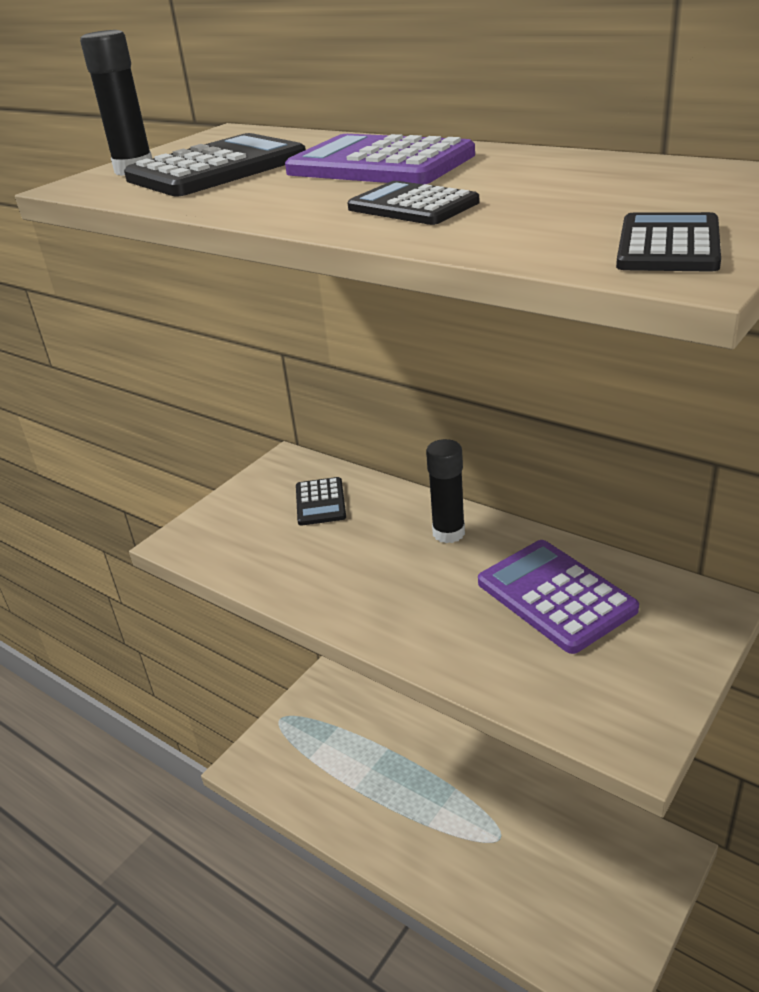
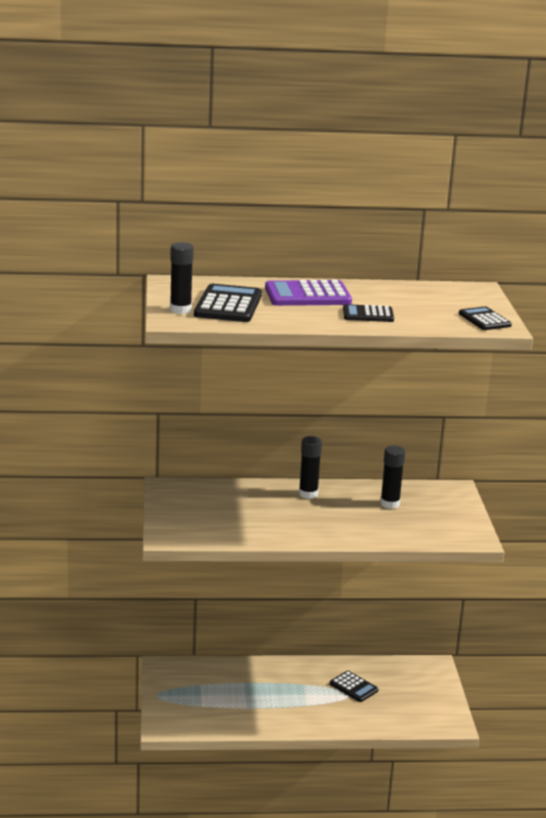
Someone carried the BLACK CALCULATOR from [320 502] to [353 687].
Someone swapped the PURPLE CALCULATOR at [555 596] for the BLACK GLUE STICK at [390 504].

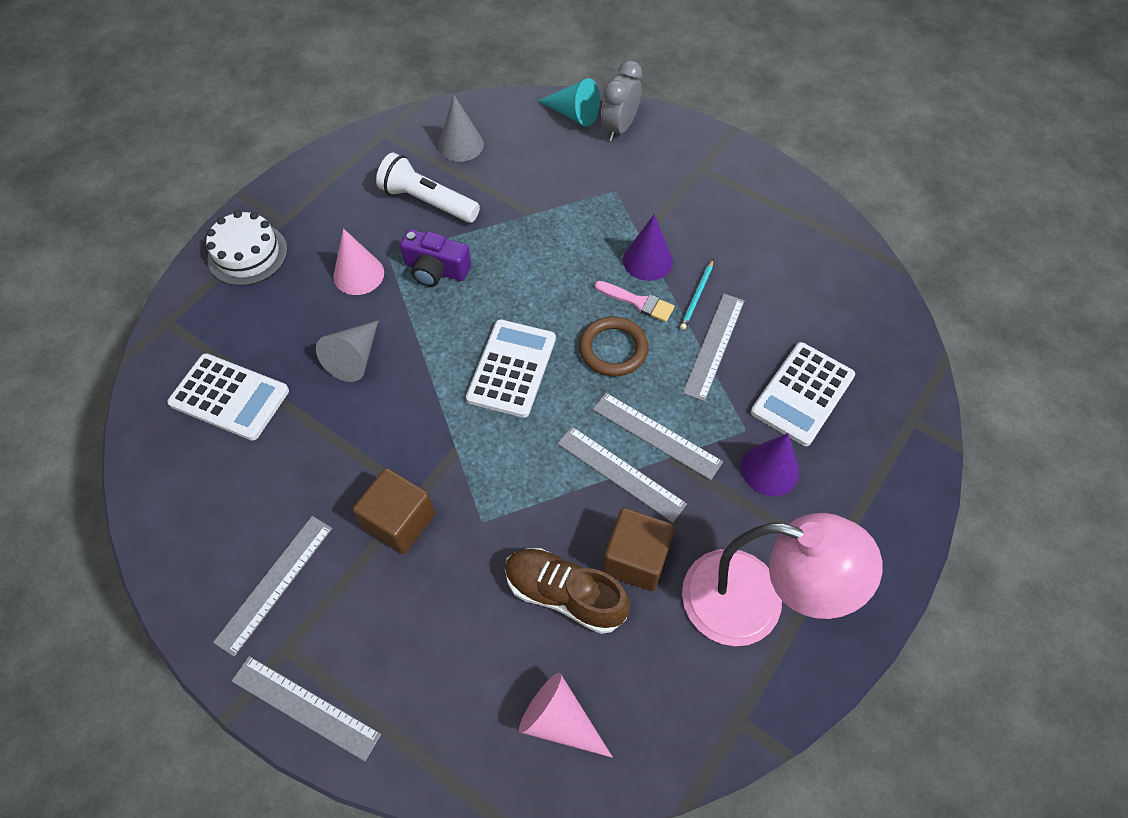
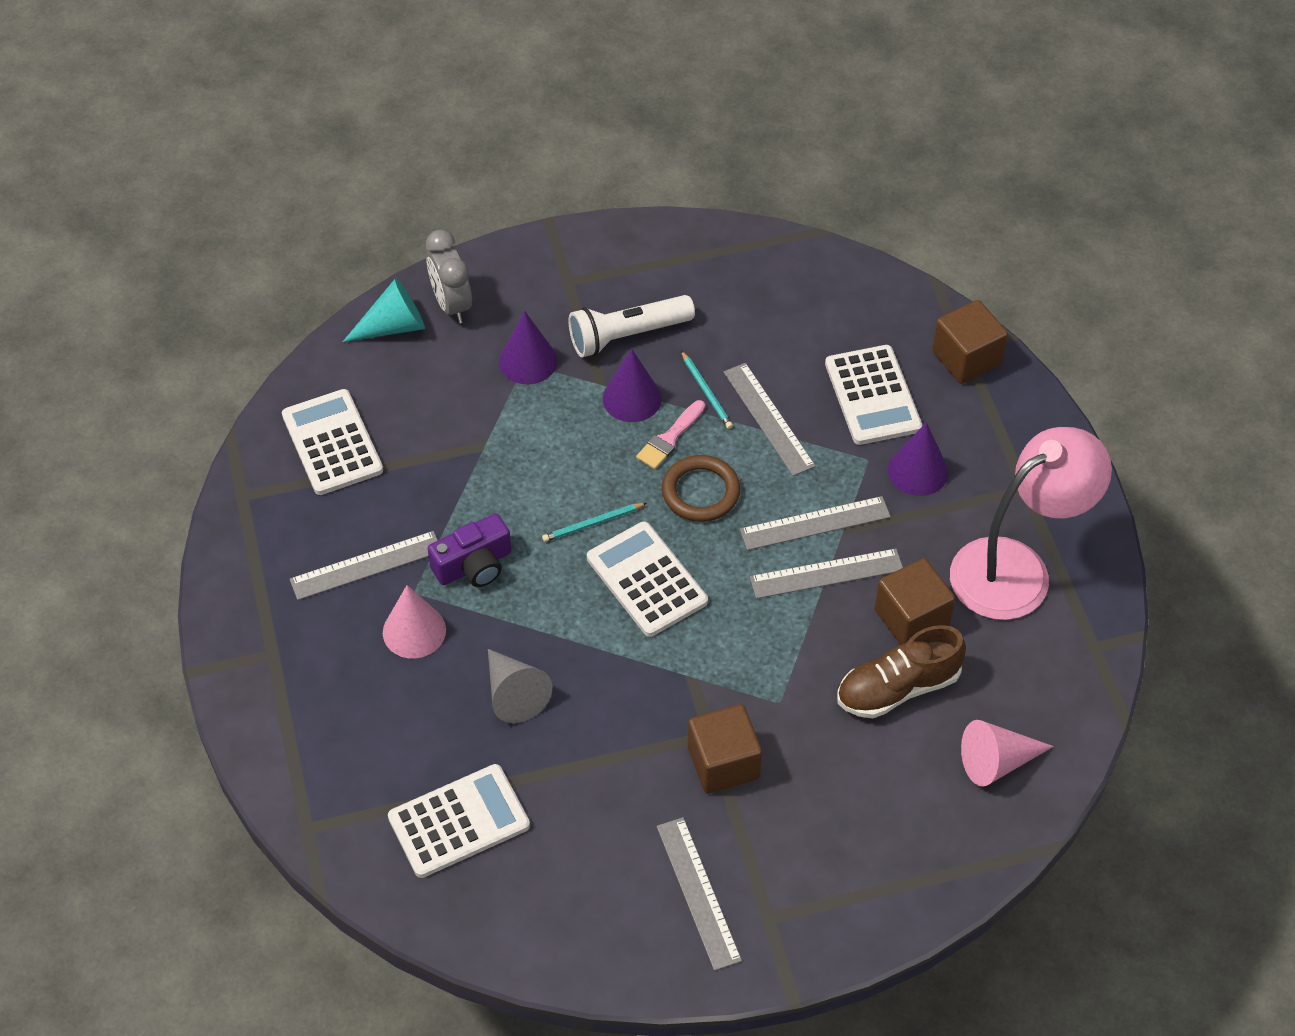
Someone took away the WHITE CAKE at [247 254].
Someone put down the PURPLE CONE at [528 361].
Someone put down the TURQUOISE PENCIL at [592 524].
Someone put down the BROWN CUBE at [966 358].
Someone carried the GREY RULER from [305 707] to [366 565].
Someone carried the WHITE FLASHLIGHT from [428 202] to [627 335].
Someone swapped the GREY CONE at [460 145] for the WHITE CALCULATOR at [332 443].
Someone rotated the PINK BRUSH at [638 302] by 150 degrees clockwise.

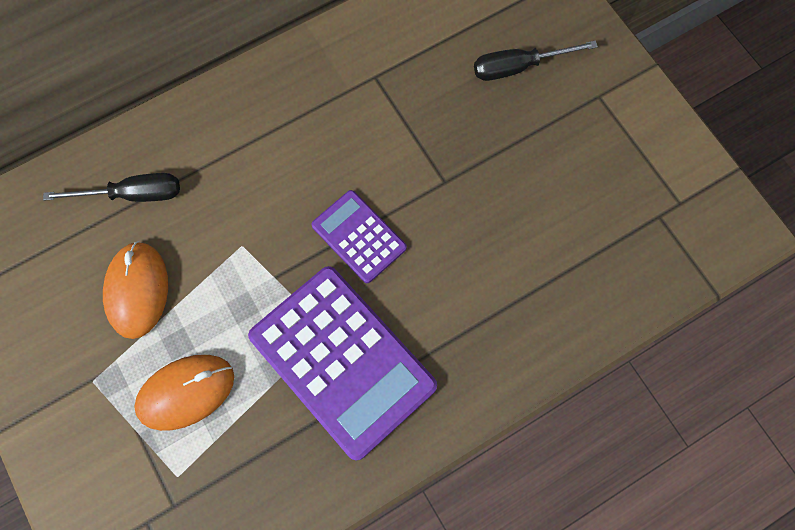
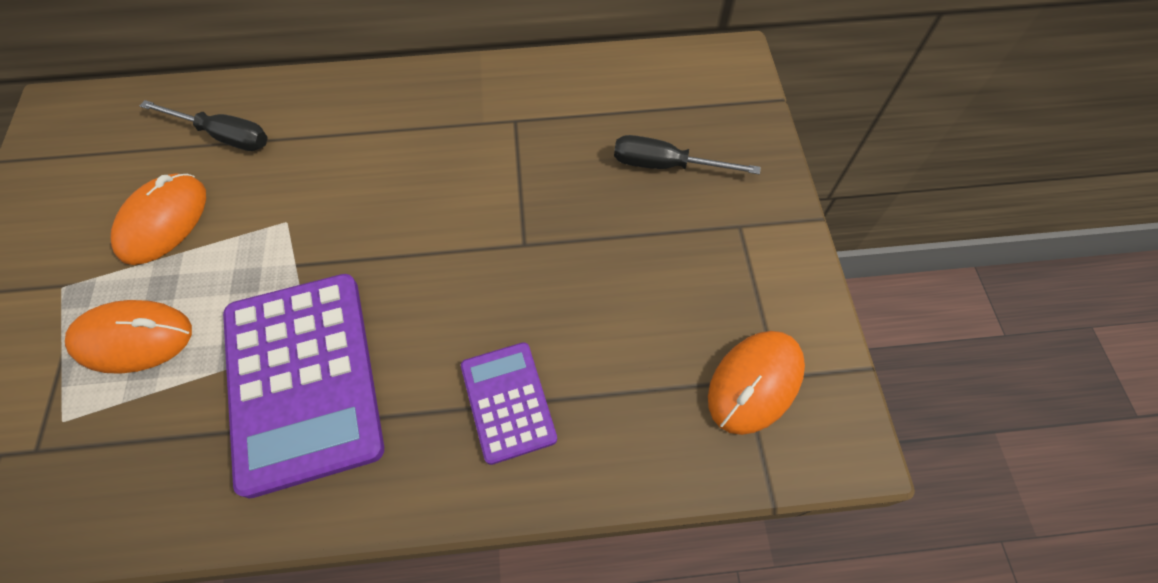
Someone put down the ORANGE MOUSE at [754 383].
Someone carried the PURPLE CALCULATOR from [359 236] to [508 402].

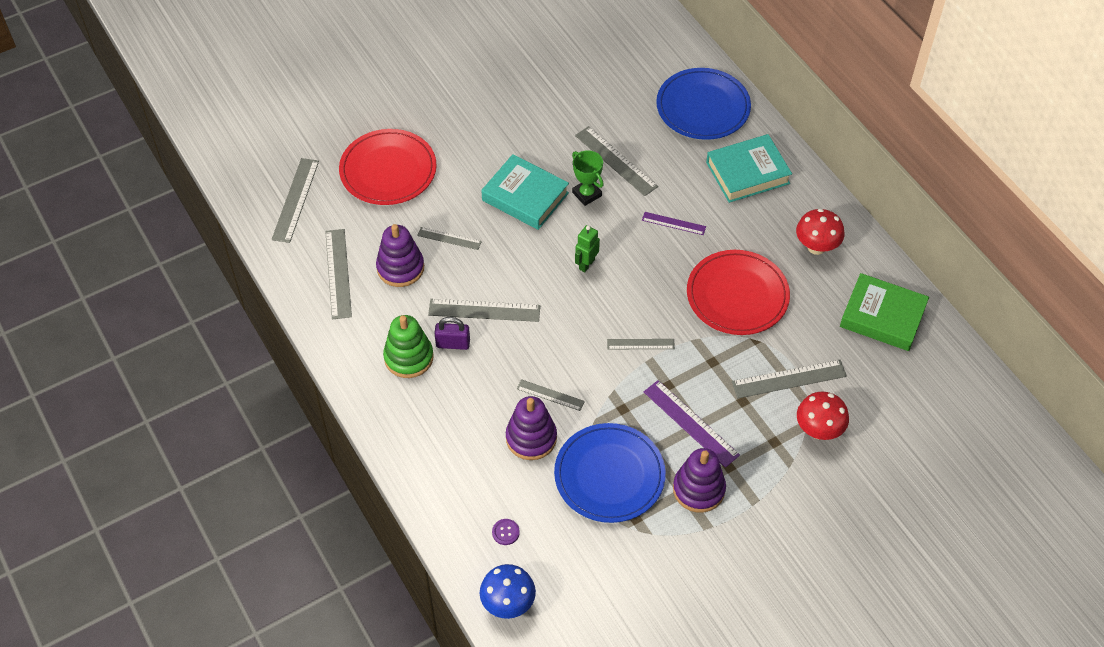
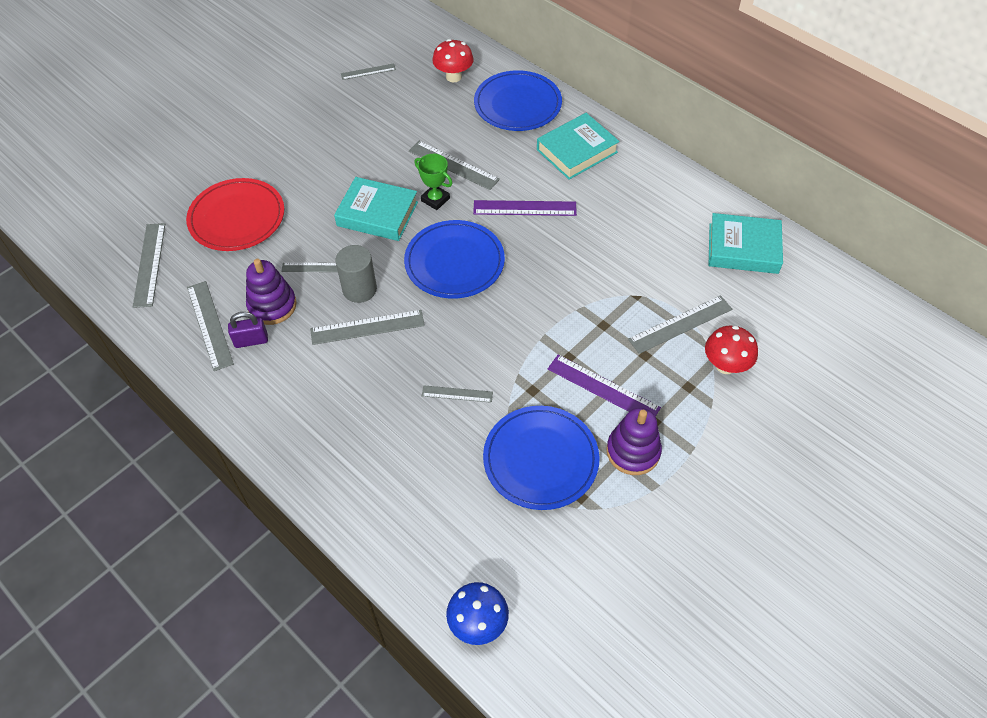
Someone took away the GREEN STACKING TOY at [408 357].
Someone took away the PURPLE BUTTON at [505 532].
Someone took away the PURPLE STACKING TOY at [531 438].
Someone took away the RED PLATE at [737 295].
Someone put down the GREY CYLINDER at [359 289].
Someone carried the PURPLE PADLOCK from [453 344] to [251 341].
Someone carried the GREY RULER from [640 344] to [368 71].
Someone carried the RED MUSHROOM from [816 247] to [453 77].
Someone swapped the GREEN ROBOT at [586 264] for the BLUE PLATE at [454 262].
Someone repainted the GREEN BOOK at [882 316], which became the TURQUOISE BOOK at [743 248].
Someone scaled the PURPLE RULER at [673 223] by 1.68.

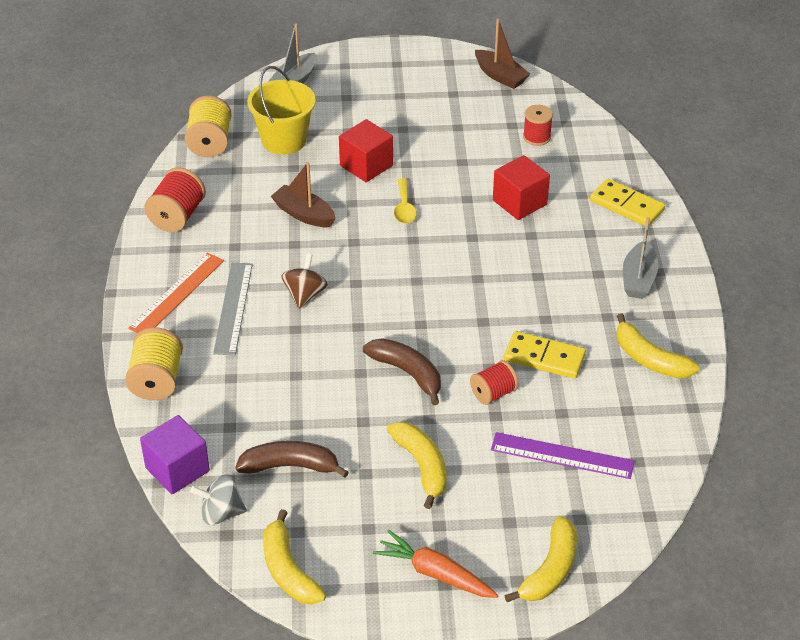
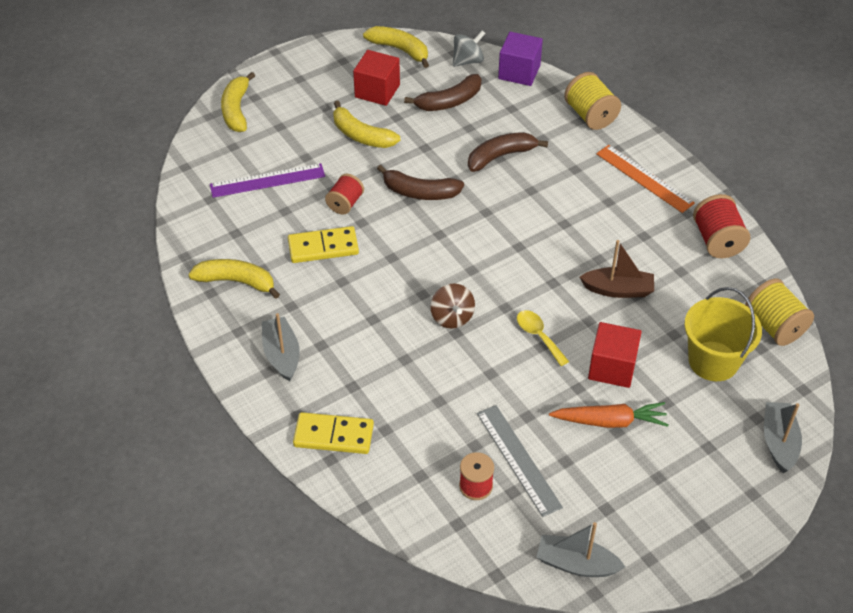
Someone put down the BROWN BANANA at [501 156].
Someone carried the GREY RULER from [233 308] to [518 459].
Someone carried the BROWN SPINNING TOP from [305 294] to [452 317].
Someone carried the ORANGE CARROT from [435 573] to [610 421].
Someone carried the RED CUBE from [519 202] to [377 91].
Someone repainted the BROWN BOAT at [500 76], which became the GREY BOAT at [576 564].
Someone rotated the ORANGE RULER at [177 294] by 45 degrees counterclockwise.

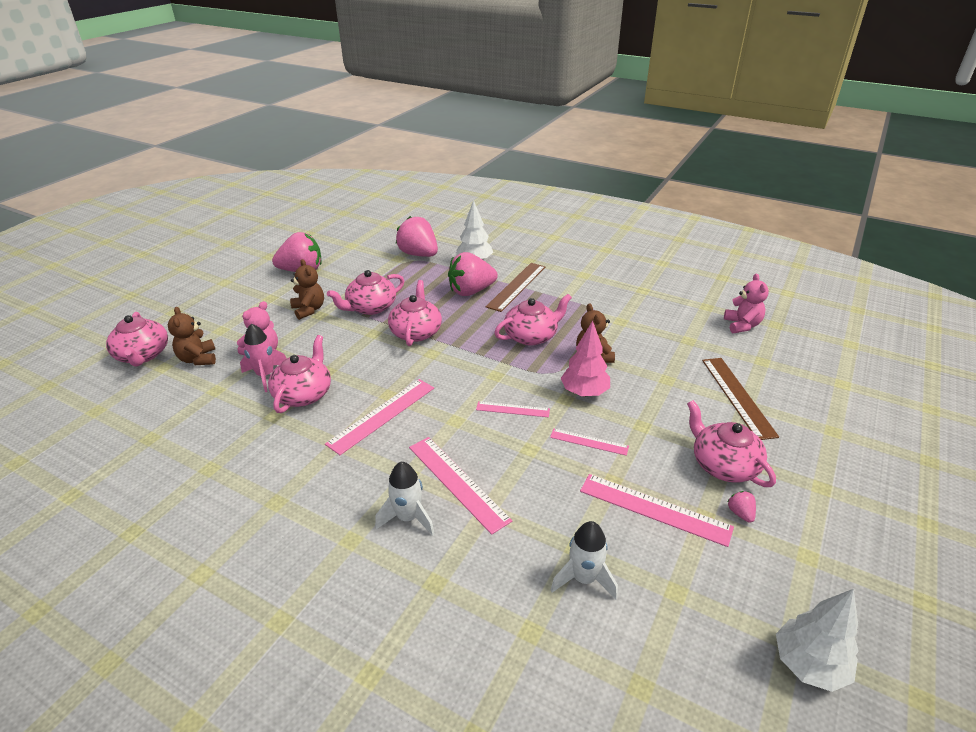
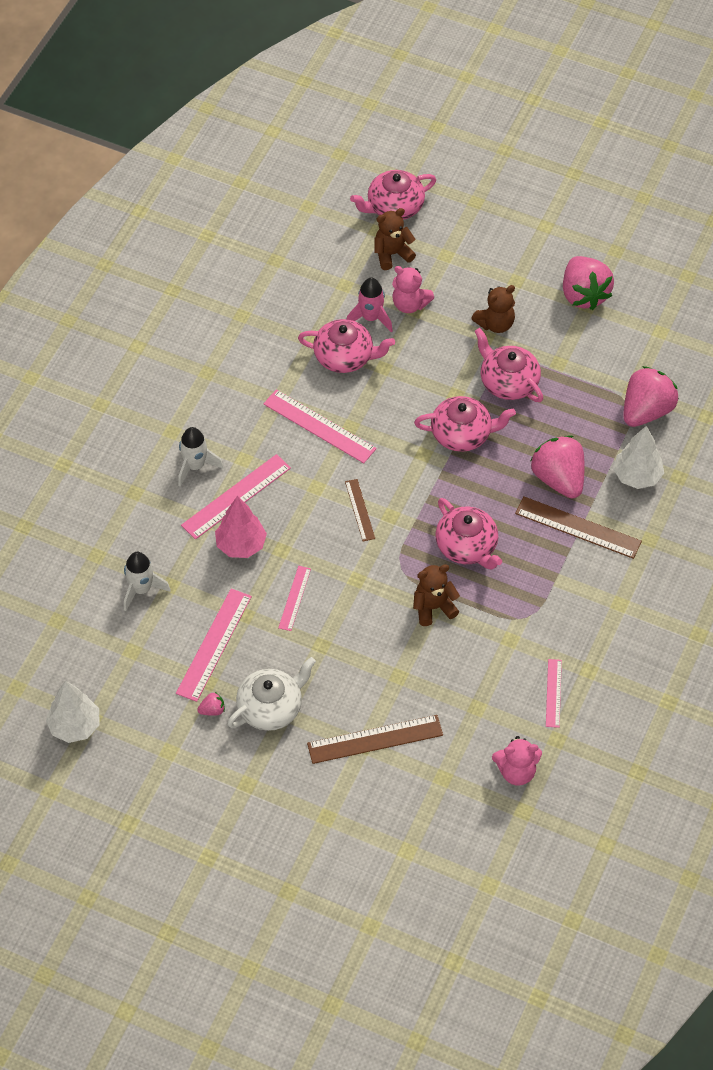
Someone put down the BROWN RULER at [359 510].
Someone carried the PINK RULER from [512 409] to [553 693].
Someone carried the PINK TREE from [584 392] to [241 545].
Someone repainted the PINK TEAPOT at [723 465], which became the WHITE TEAPOT at [271 707].

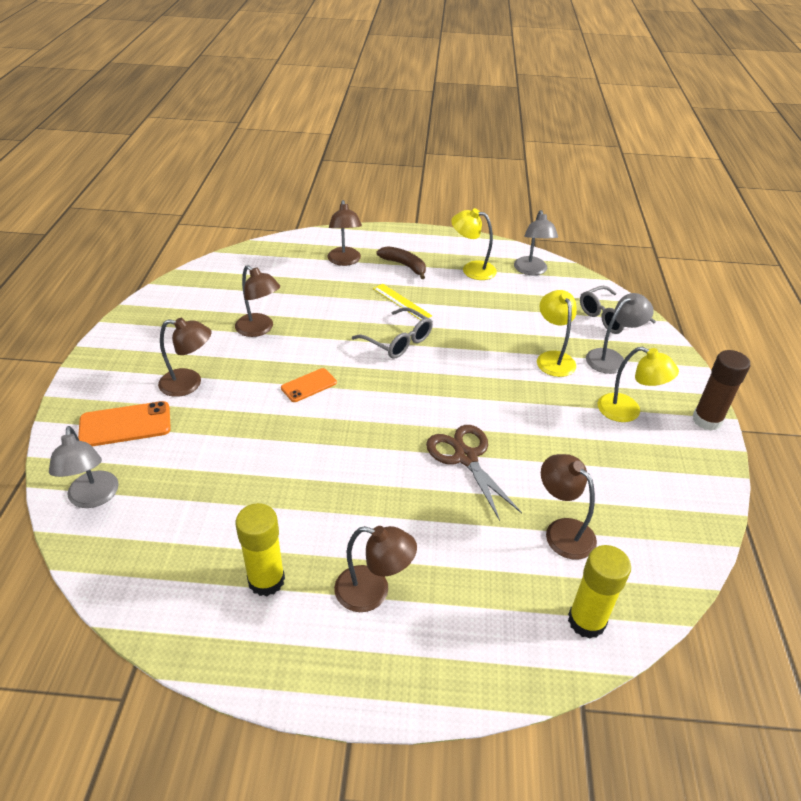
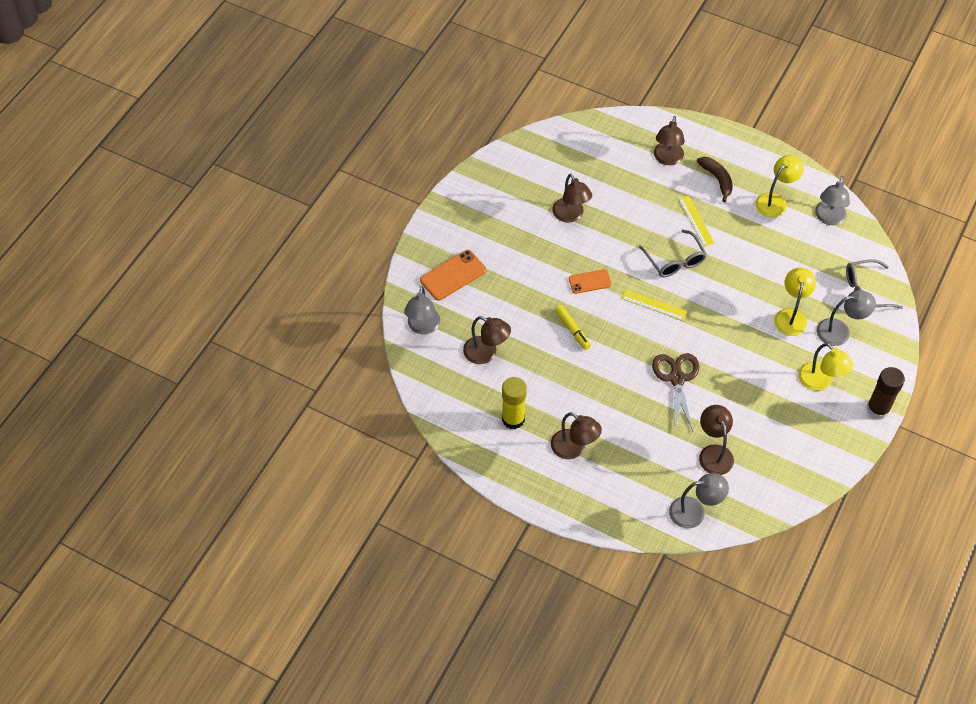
Someone put down the YELLOW MARKER at [572 330].
Someone put down the YELLOW RULER at [654 305].
Someone carried the BROWN LAMP from [189 384] to [486 353].
Someone swapped the YELLOW GLUE STICK at [586 621] for the GREY LAMP at [694 512].
Someone rotated the ORANGE PHONE at [125 425] by 45 degrees counterclockwise.
Someone rotated the YELLOW LAMP at [472 269] by 90 degrees clockwise.

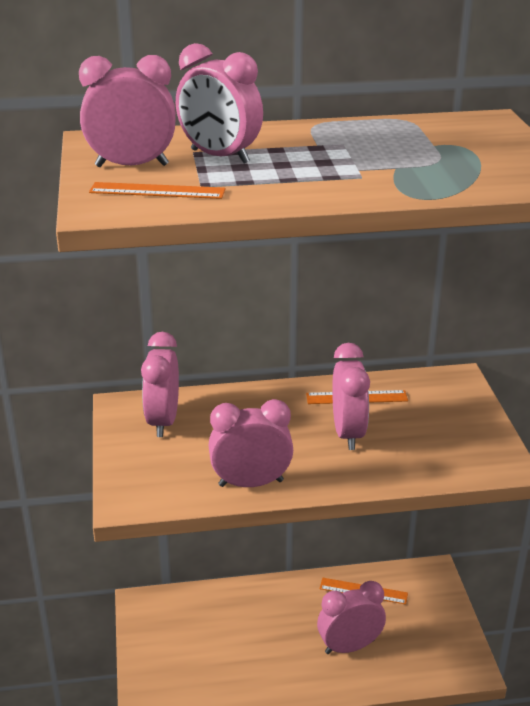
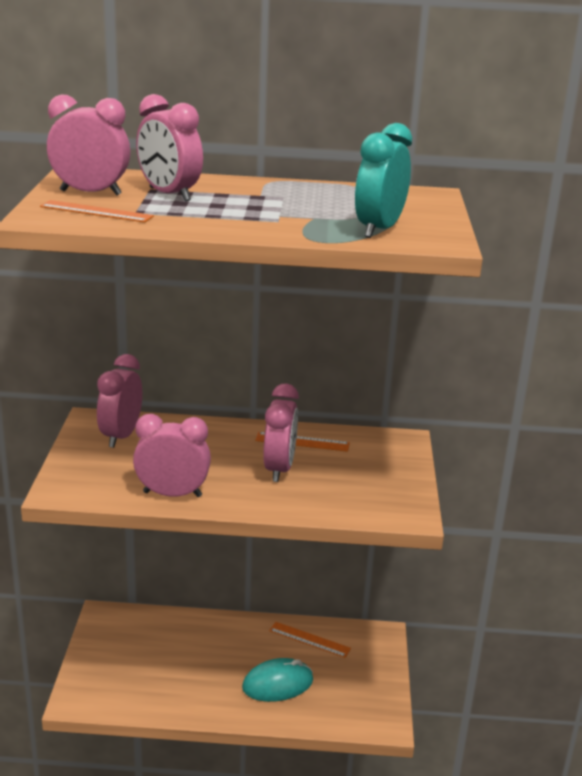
Someone put down the TURQUOISE CLOCK at [379 229].
Someone swapped the PINK CLOCK at [349 646] for the TURQUOISE MOUSE at [278 684].

